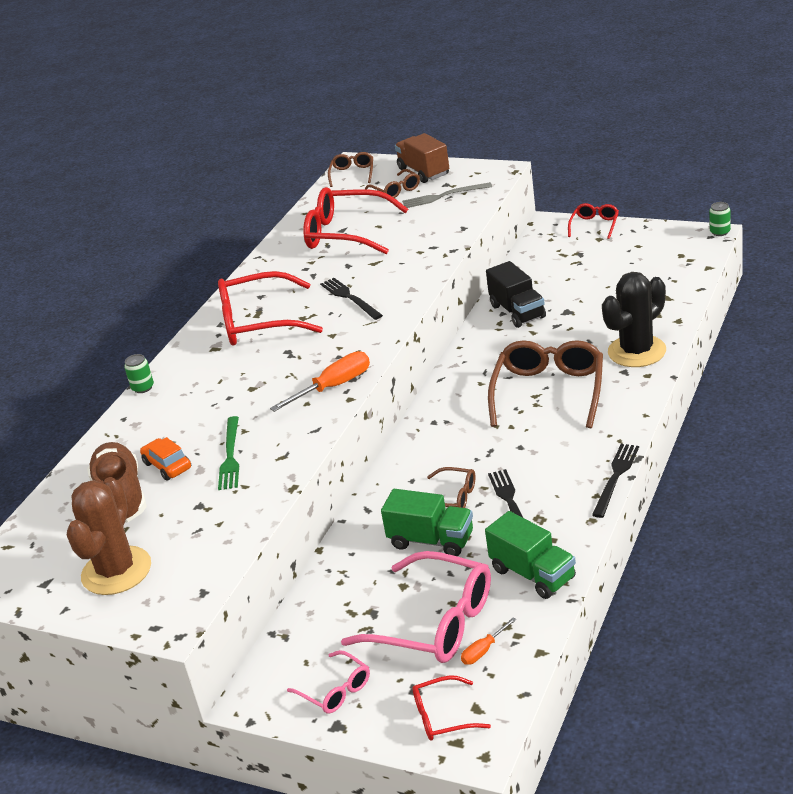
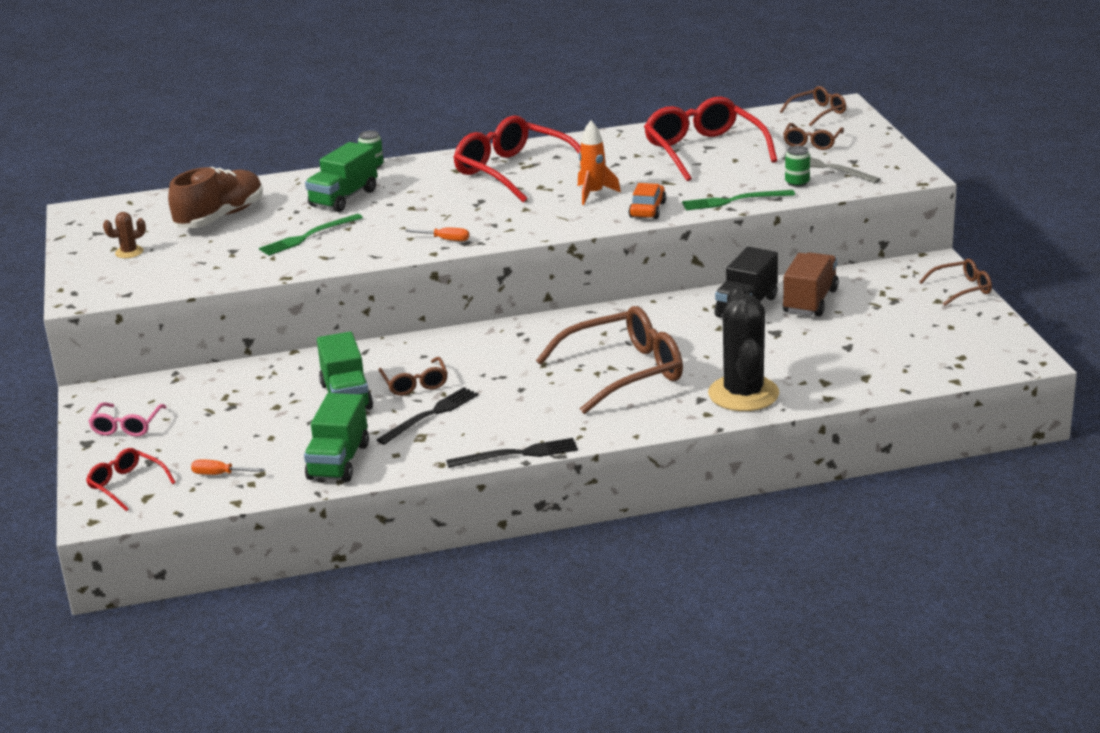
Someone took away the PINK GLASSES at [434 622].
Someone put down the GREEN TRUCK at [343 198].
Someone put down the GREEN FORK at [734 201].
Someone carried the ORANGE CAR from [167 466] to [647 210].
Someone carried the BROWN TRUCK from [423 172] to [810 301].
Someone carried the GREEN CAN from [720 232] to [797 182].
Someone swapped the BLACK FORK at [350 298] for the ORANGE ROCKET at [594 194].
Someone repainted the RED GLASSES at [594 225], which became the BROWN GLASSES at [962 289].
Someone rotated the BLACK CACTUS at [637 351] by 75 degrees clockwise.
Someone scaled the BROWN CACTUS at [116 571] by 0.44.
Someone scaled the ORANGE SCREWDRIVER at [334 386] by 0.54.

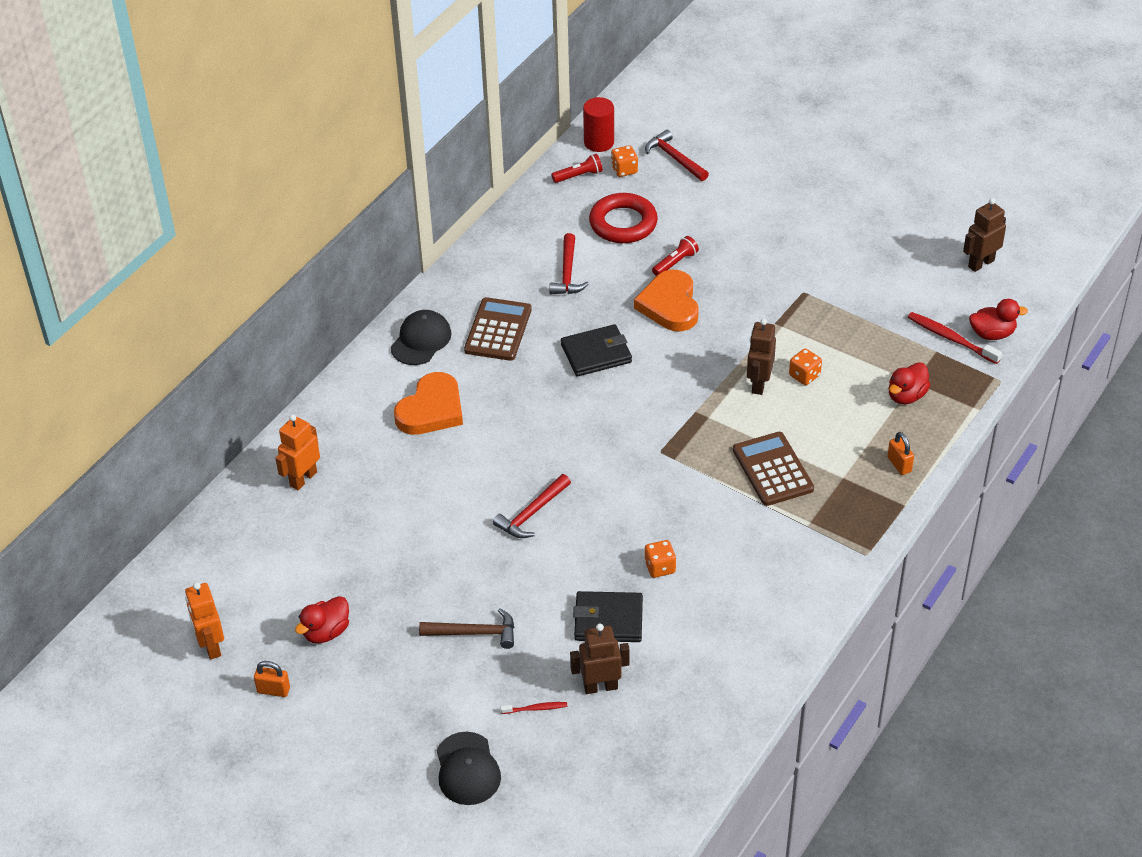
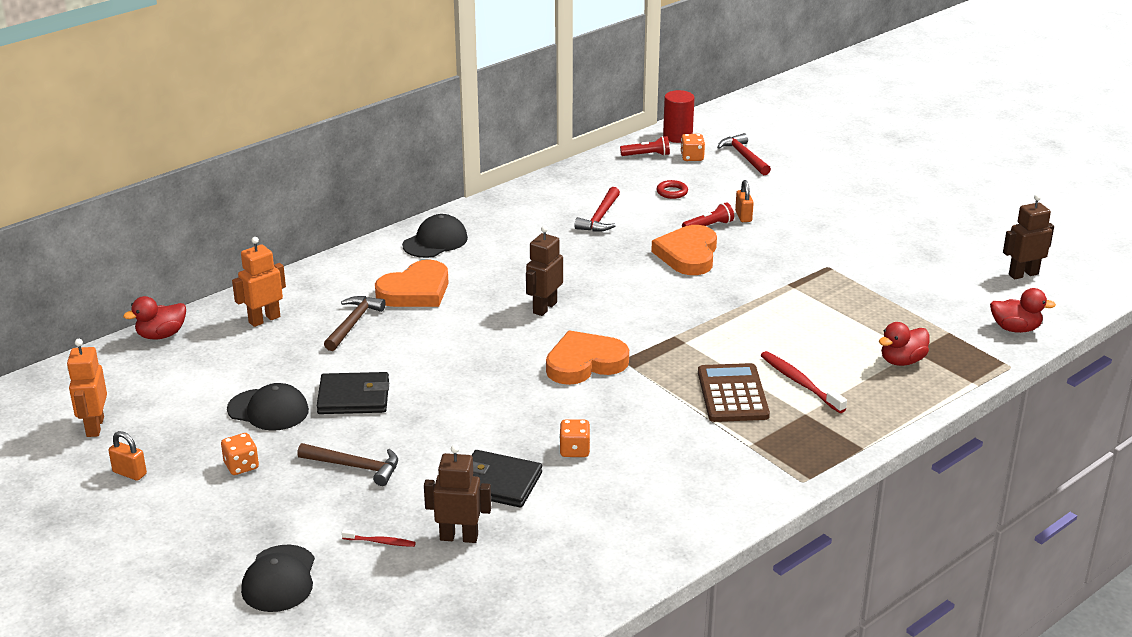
Someone took away the BROWN CALCULATOR at [498 330].
Someone took away the RED HAMMER at [531 513].
Someone put down the BLACK CAP at [268 410].
Someone put down the BROWN HAMMER at [353 323].
Someone put down the ORANGE HEART at [585 363].
Someone carried the RED DUCK from [326 632] to [161 335].
Someone carried the BLACK WALLET from [596 353] to [353 397].
Someone carried the BROWN ROBOT from [759 384] to [544 308].
Someone carried the ORANGE DICE from [804 375] to [241 466].
Someone carried the ORANGE PADLOCK from [899 464] to [743 216].
Someone carried the RED TOOTHBRUSH from [951 338] to [800 382].
Someone scaled the RED RING at [623 223] by 0.47.

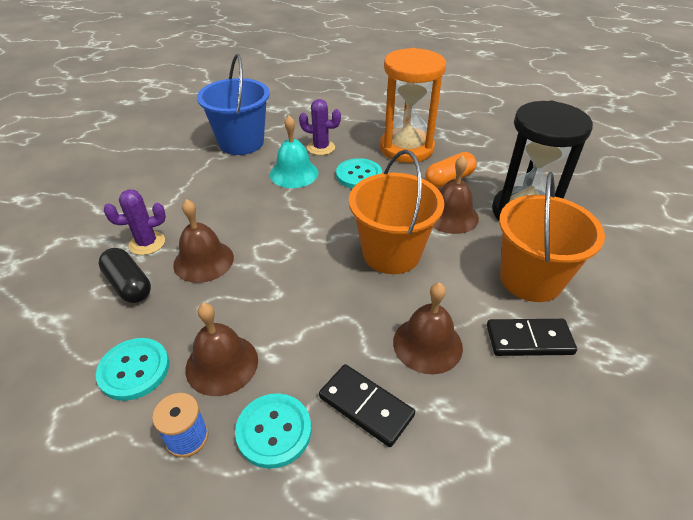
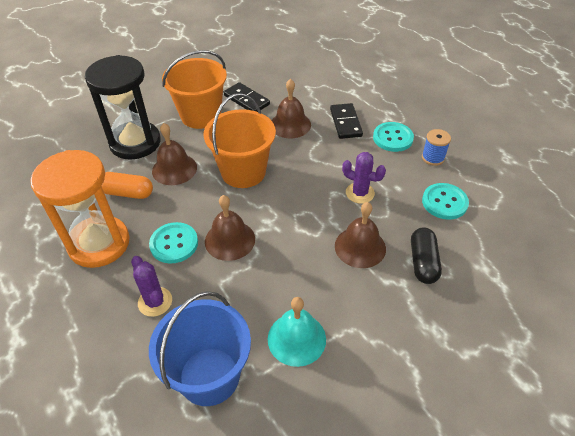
Someone carried the PURPLE CACTUS from [147 243] to [360 193].
Someone carried the BROWN BELL from [222 364] to [230 240].
Someone carried the TURQUOISE BELL from [294 173] to [296 338].

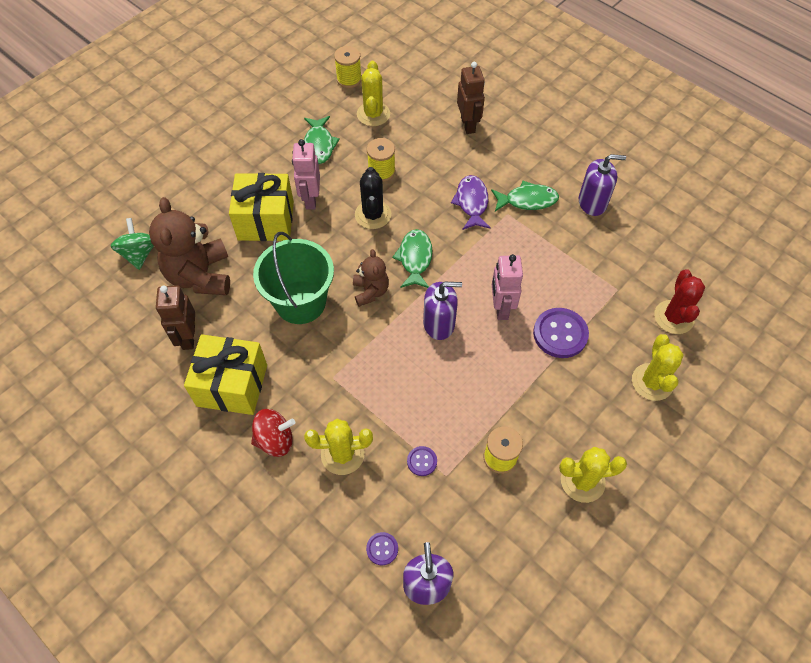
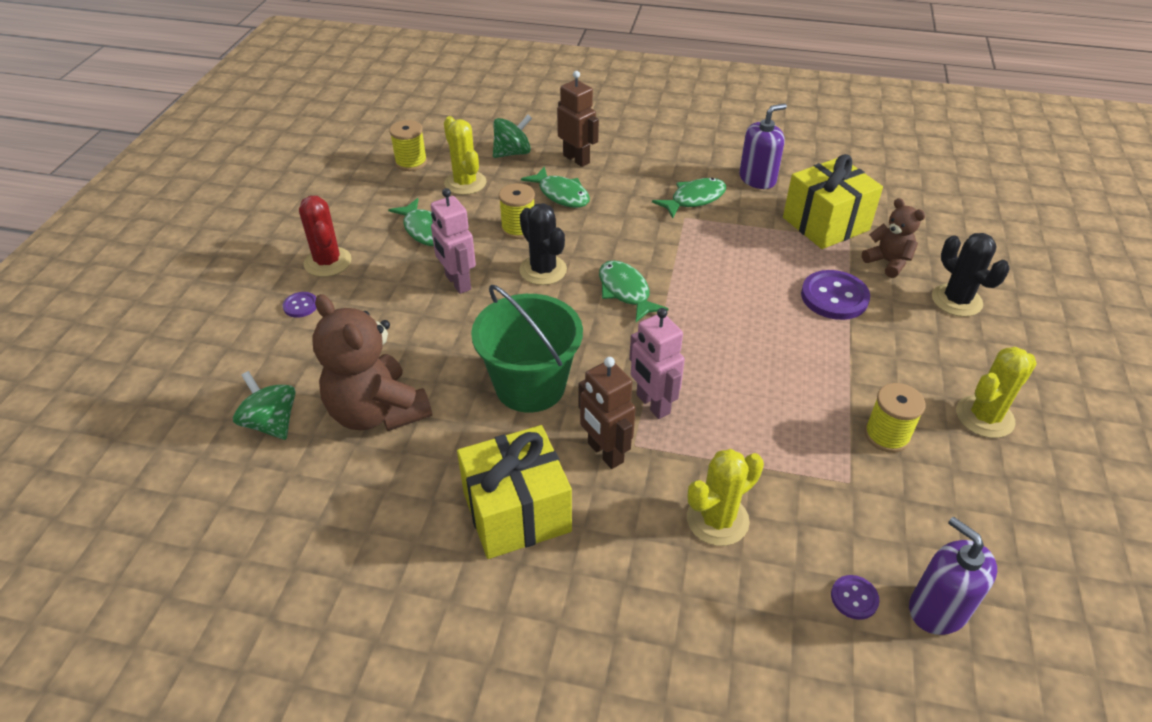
Someone took away the RED SPINNING TOP at [275 440].
Someone took away the PURPLE SOAP DISPENSER at [439 324].
Someone took away the PURPLE FISH at [472 203].
Someone put down the GREEN SPINNING TOP at [512 153].
Someone put down the GREEN FISH at [561 194].
Someone carried the BROWN ROBOT from [188 337] to [605 453].
Someone carried the YELLOW GIFT from [266 221] to [825 224].
Someone carried the BROWN TEDDY BEAR from [370 291] to [888 262].
Someone carried the PURPLE BUTTON from [422 461] to [300 306].
Someone carried the PINK ROBOT from [501 308] to [652 404].
Someone carried the RED CACTUS from [673 317] to [328 262].
Someone repainted the YELLOW CACTUS at [652 382], which became the BLACK CACTUS at [956 300].

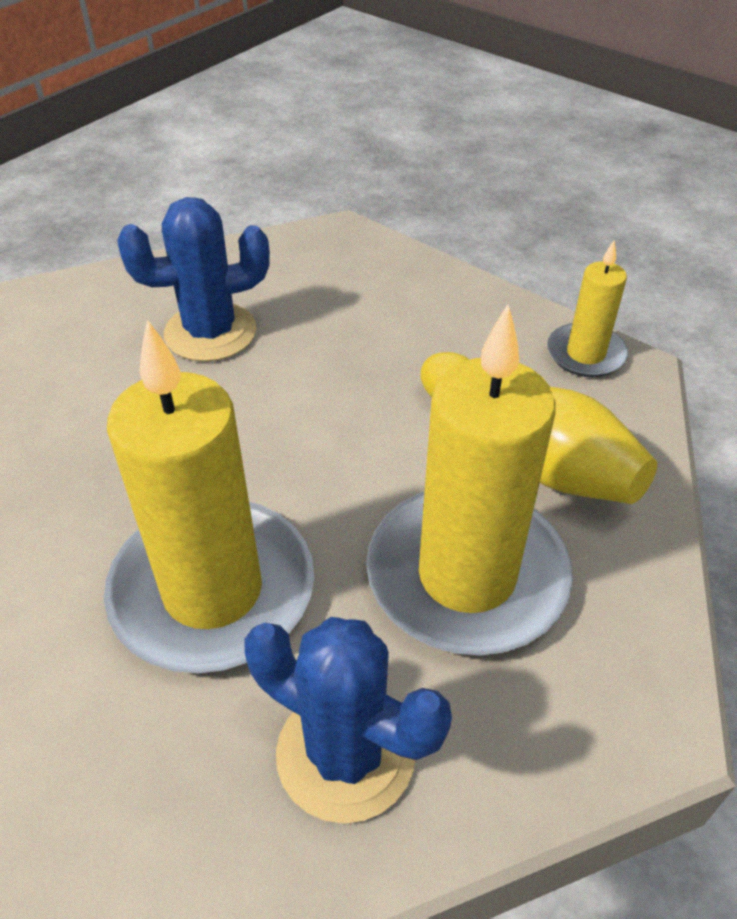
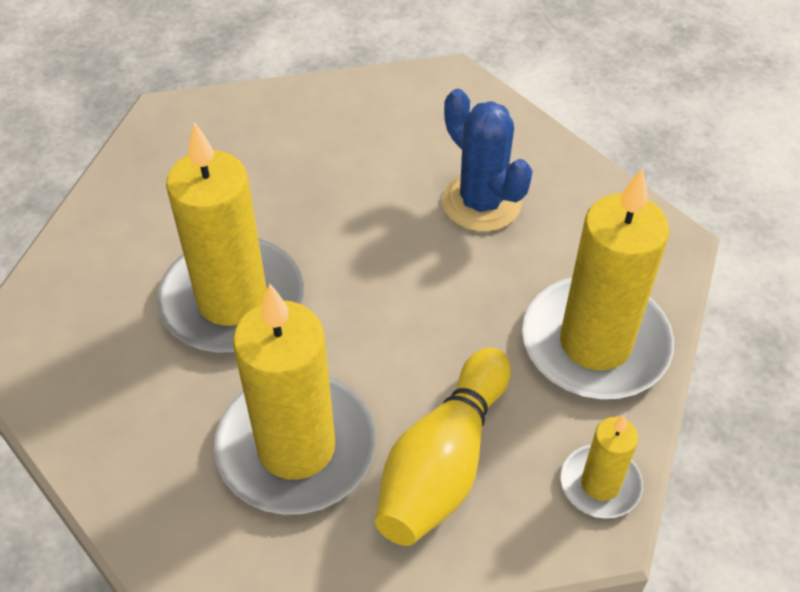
Someone took away the BLUE CACTUS at [345 754].
Someone put down the YELLOW CANDLE at [595 343].

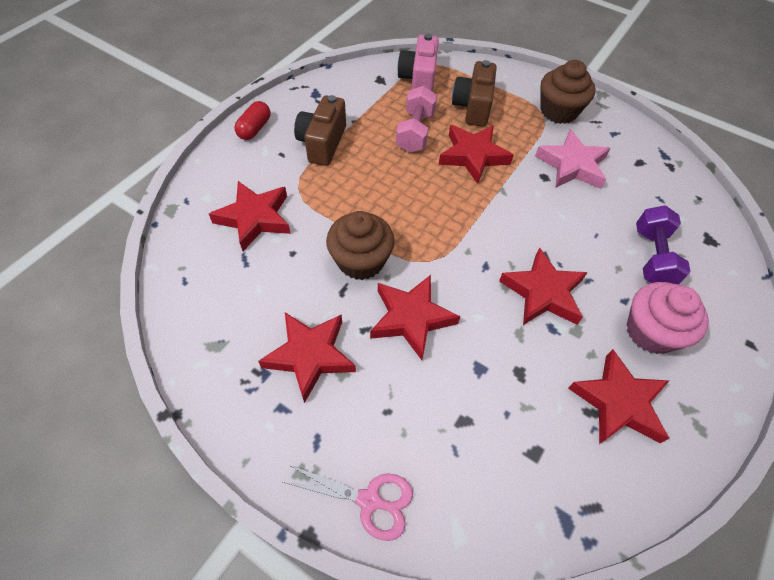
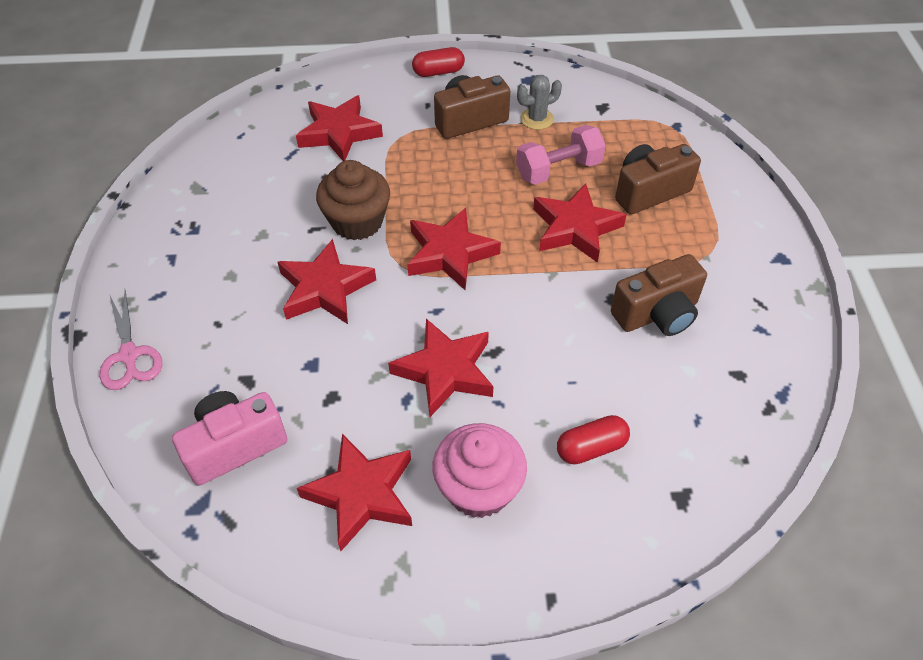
Someone took away the BROWN CUPCAKE at [558 111].
Someone put down the GREY CACTUS at [537 119].
Someone carried the RED STAR from [310 356] to [450 253].
Someone carried the PINK CAMERA from [418 79] to [234 446].
Someone swapped the PINK STAR at [572 165] for the BROWN CAMERA at [657 314].
Someone swapped the PURPLE DUMBBELL at [652 257] for the RED CAPSULE at [591 448].

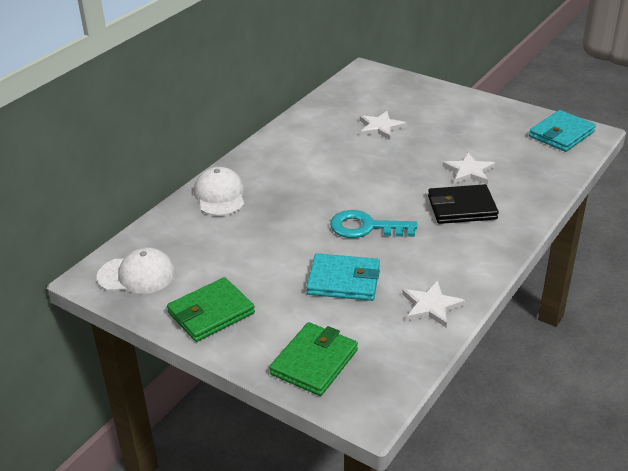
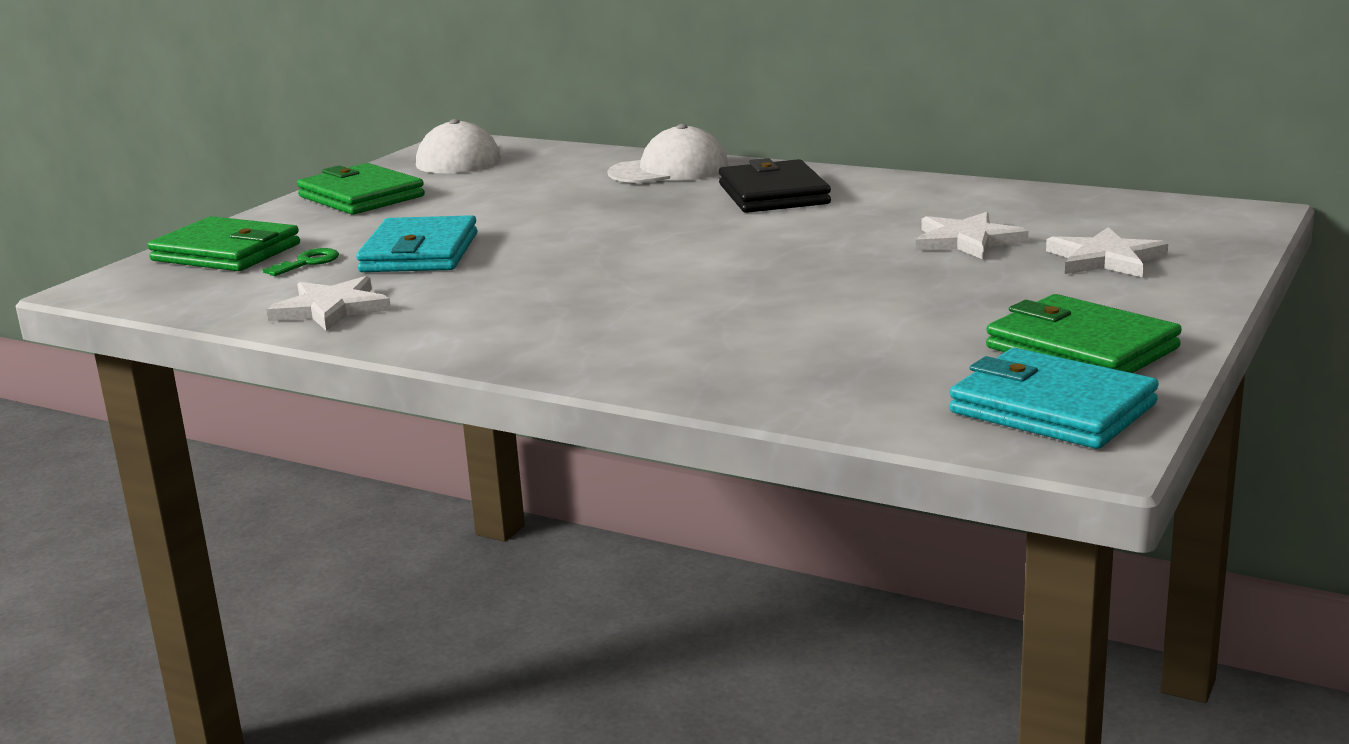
Someone took away the TURQUOISE KEY at [365 227].
Someone put down the GREEN KEY at [308 262].
Someone put down the GREEN WALLET at [1081 348].
Someone carried the BLACK WALLET from [462 208] to [773 194].
Someone carried the WHITE STAR from [469 171] to [1105 259].

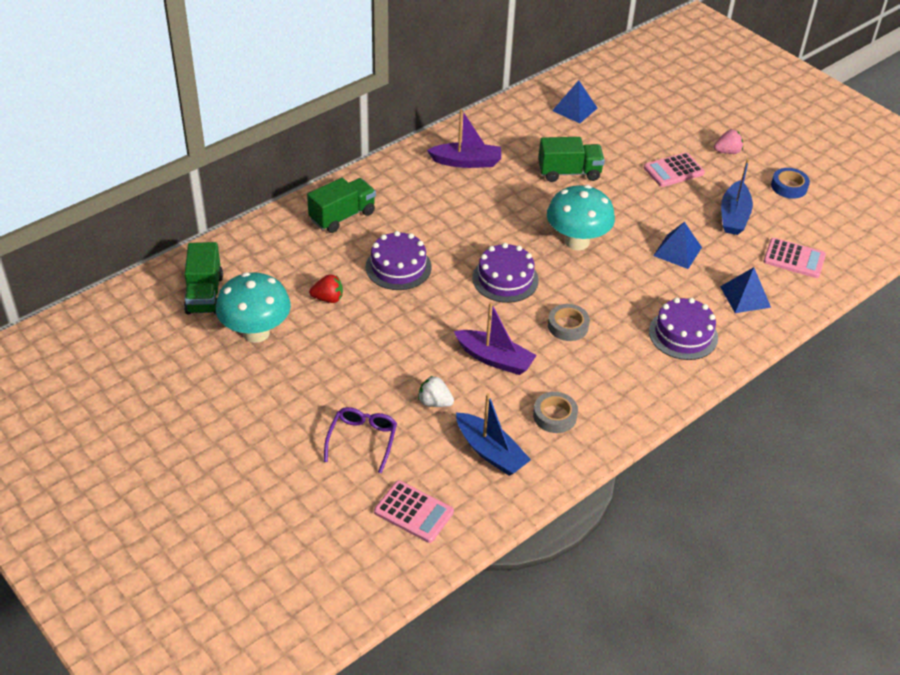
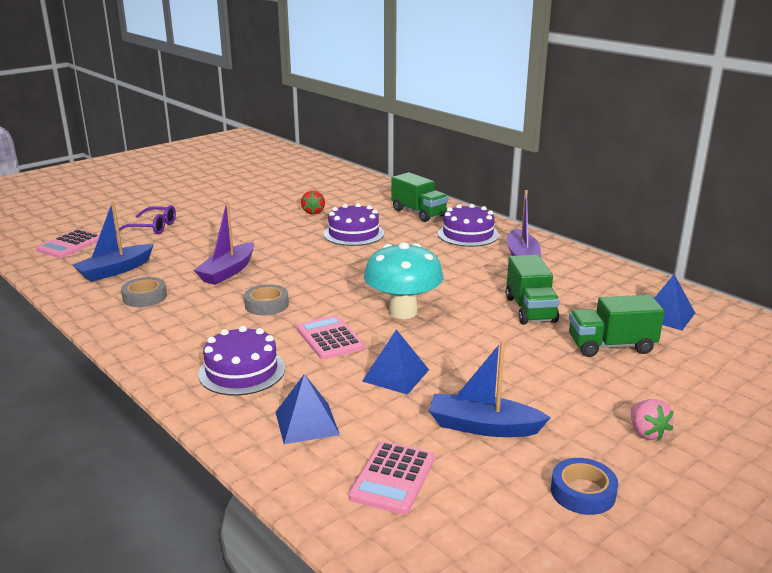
Someone took away the TURQUOISE MUSHROOM at [256 332].
Someone took away the WHITE STRAWBERRY at [434 402].
Someone carried the GREEN TRUCK from [204 294] to [611 346].
Someone carried the PURPLE CAKE from [505 279] to [468 234].
Someone carried the PINK CALCULATOR from [673 170] to [329 338].

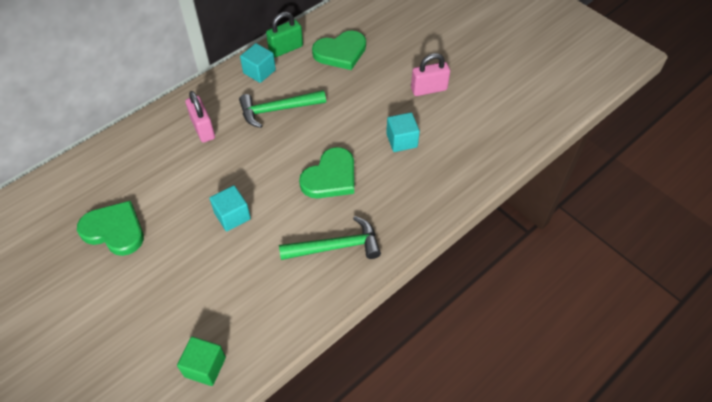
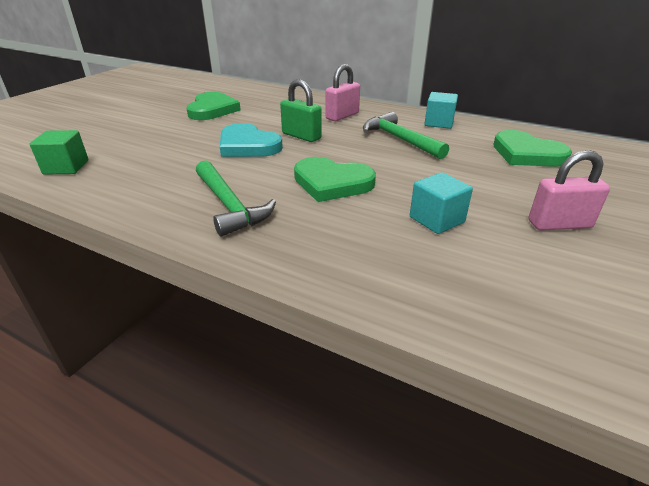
Someone carried the GREEN PADLOCK from [286 49] to [301 136].
Someone swapped the TURQUOISE CUBE at [232 216] for the TURQUOISE HEART at [248 145].
Someone rotated the PINK PADLOCK at [428 89] by 60 degrees counterclockwise.

